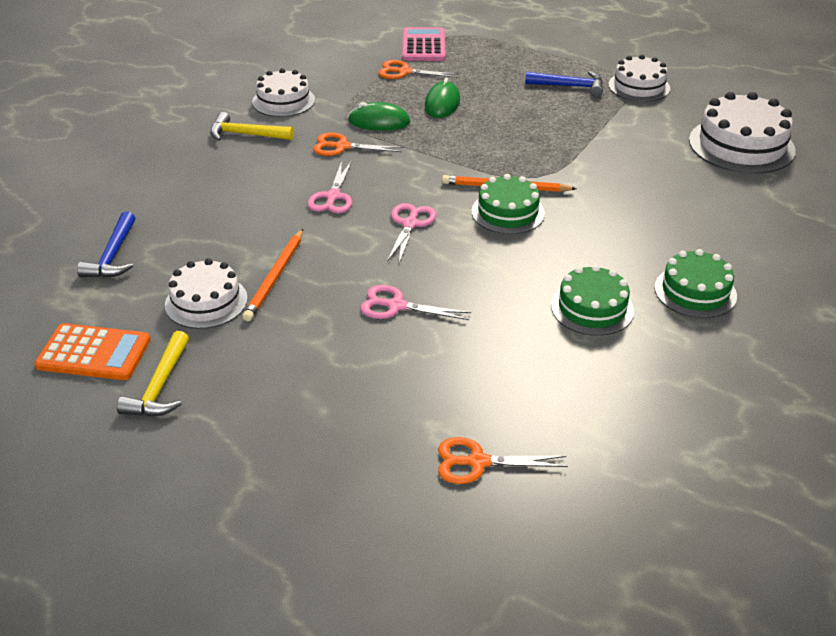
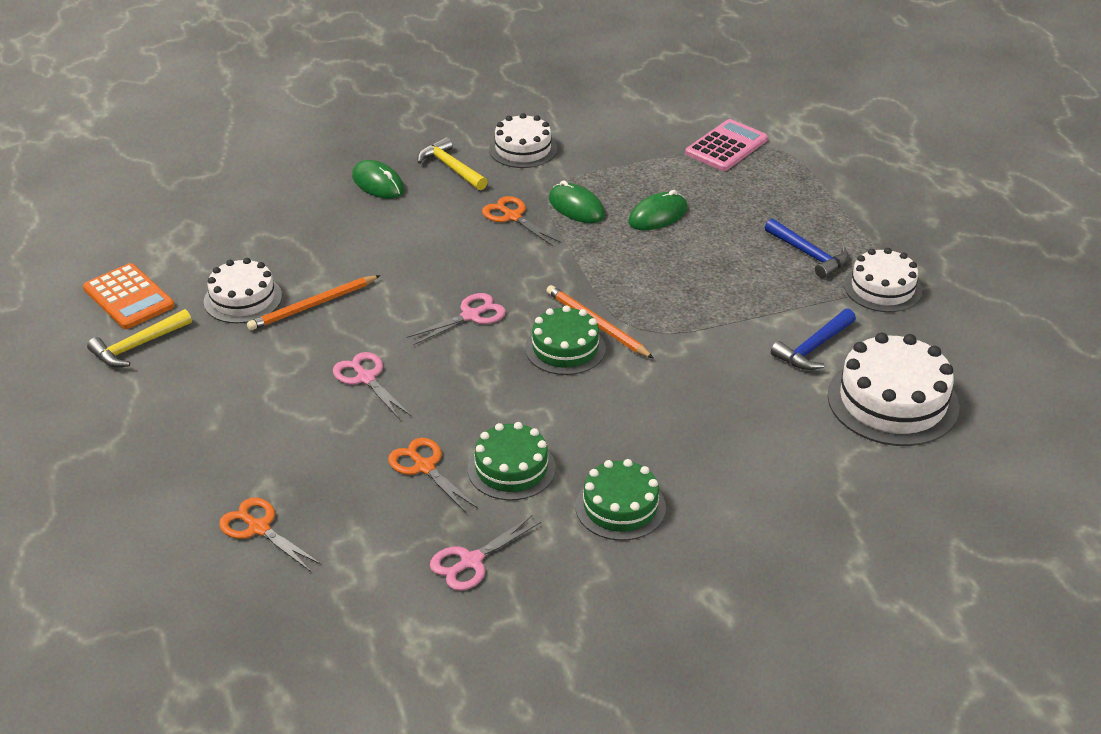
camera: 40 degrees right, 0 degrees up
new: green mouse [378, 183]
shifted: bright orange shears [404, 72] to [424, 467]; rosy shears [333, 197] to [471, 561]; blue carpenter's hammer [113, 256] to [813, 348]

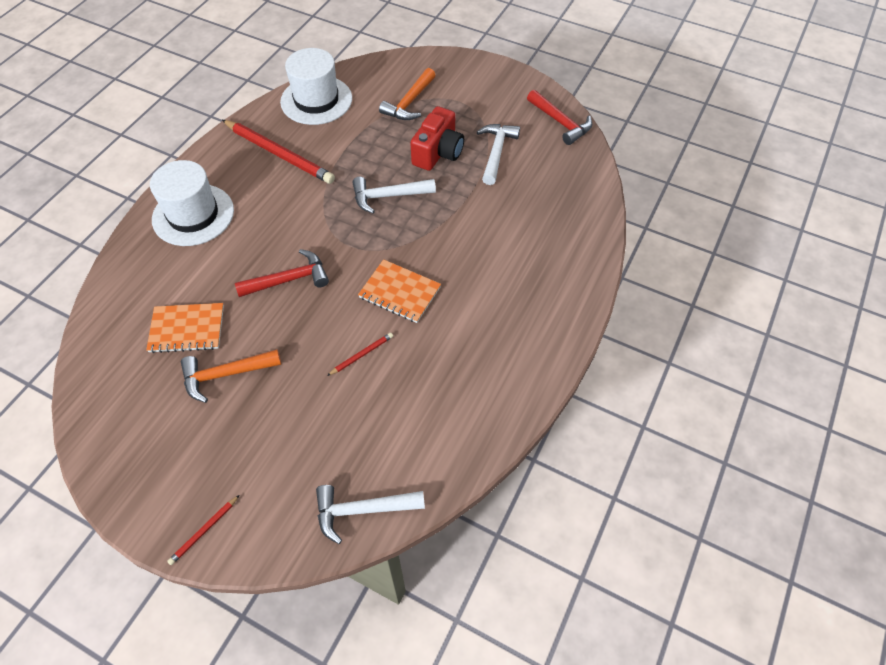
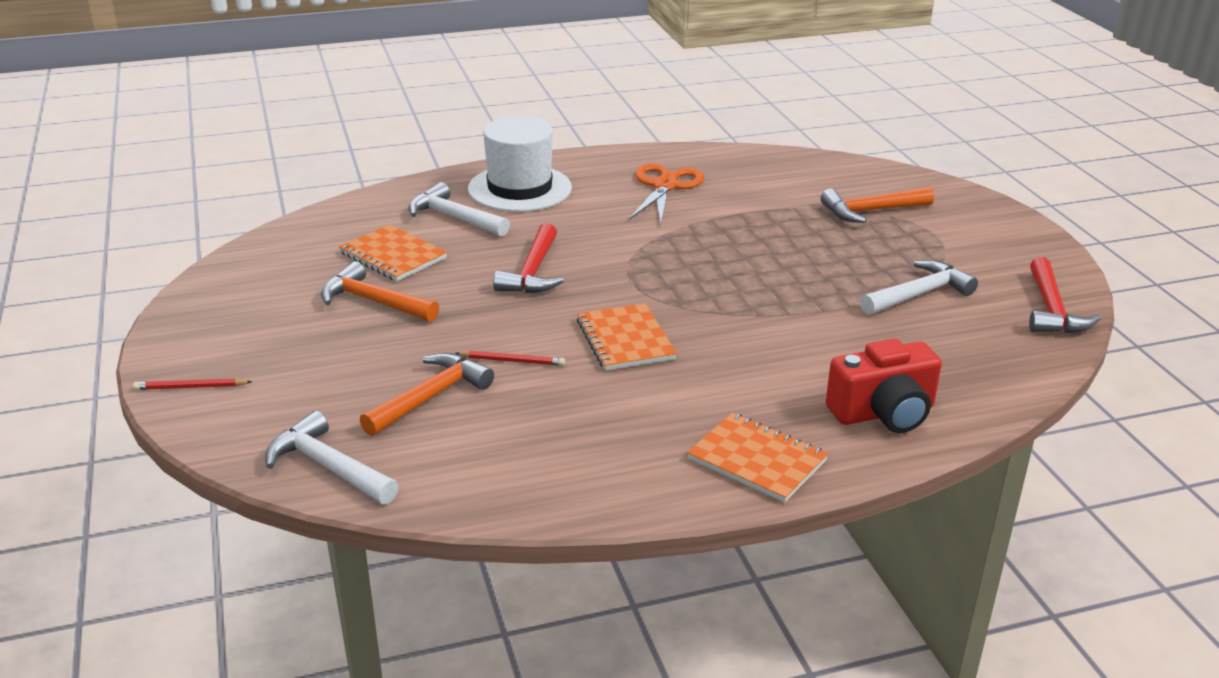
camera: 45 degrees right, 25 degrees down
gone: pure white top hat [316, 100]
new: bright orange carpenter's hammer [431, 396]; bright orange notepad [757, 460]
shifted: crimson photo camera [438, 152] to [883, 413]; pure white carpenter's hammer [388, 196] to [454, 217]
swapped: crimson wooden pencil [278, 154] to bright orange shears [665, 186]
rotated: crimson carpenter's hammer [289, 279] = [533, 272] 75 degrees clockwise

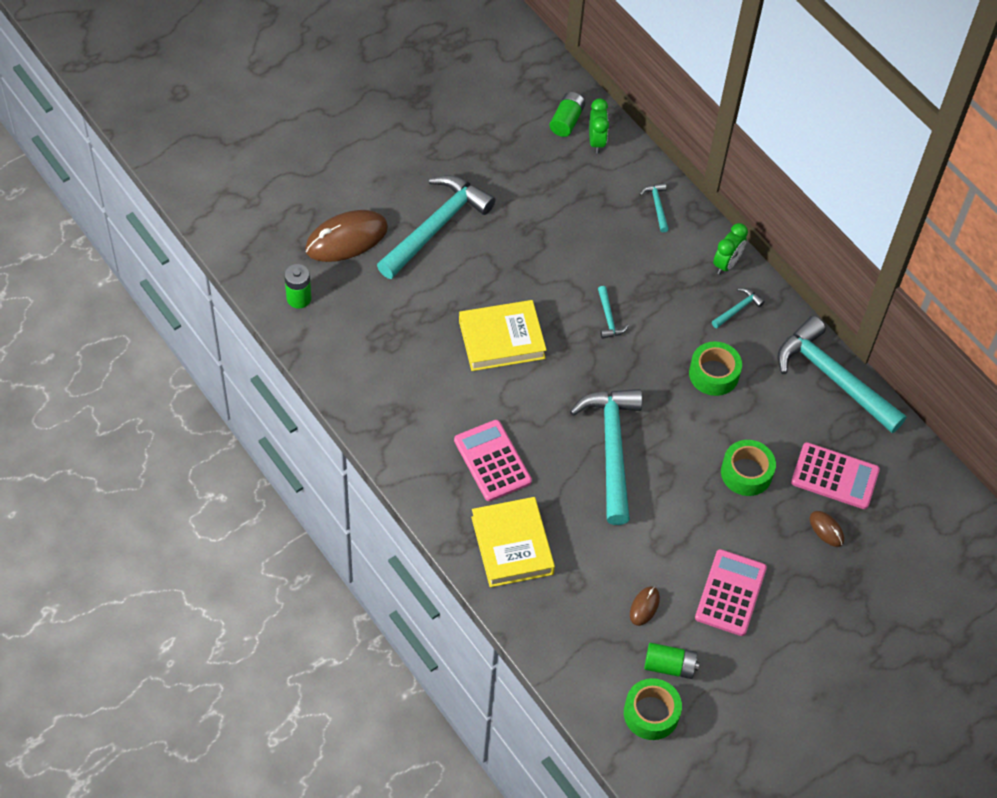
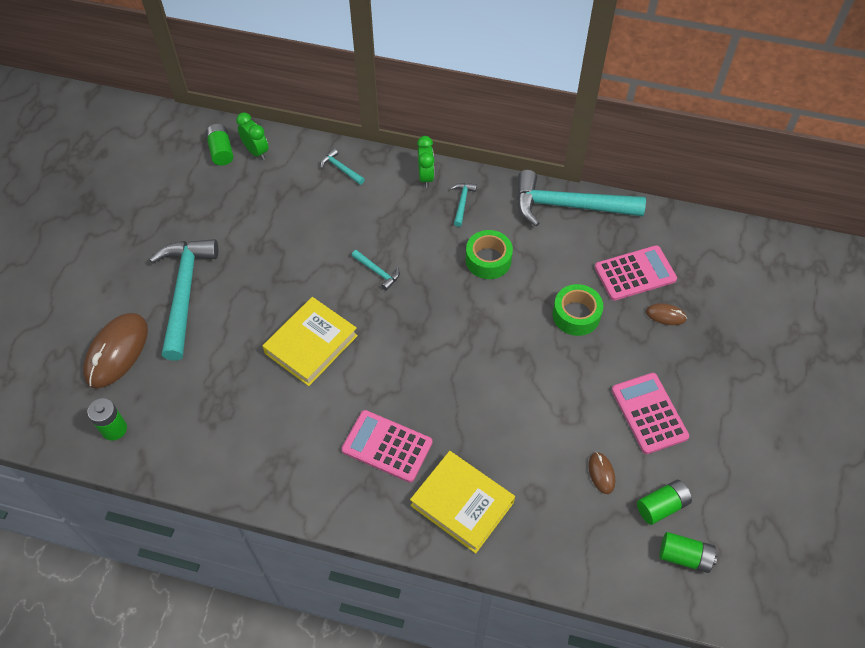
camera: 35 degrees left, 0 degrees up
gone: turquoise carpenter's hammer [612, 449]
swapped: green tape [651, 713] to green power cell [684, 556]

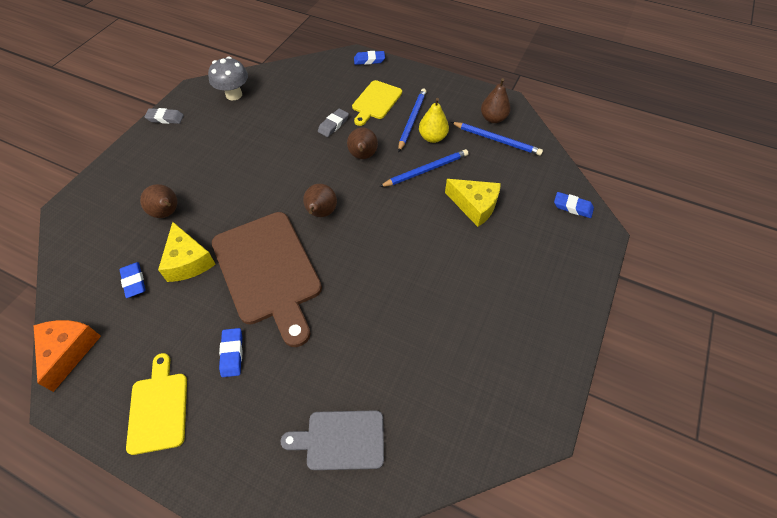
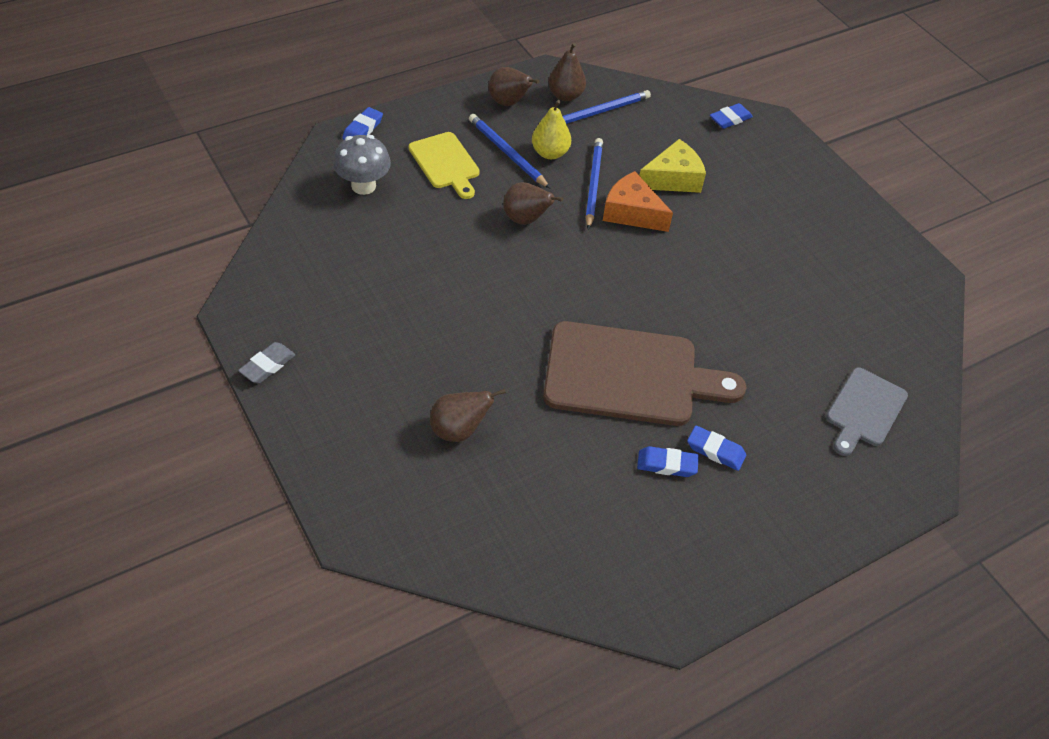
camera: 60 degrees left, 5 degrees down
gone: ash-grey pencil eraser [333, 125]; bright yellow cheese [188, 261]; bright yellow cutting board [158, 408]
shifted: ash-grey fungus [234, 95] to [363, 186]; russet pear [321, 213] to [509, 103]; blue pencil eraser [134, 281] to [667, 464]; bright orange cheese [69, 351] to [632, 213]

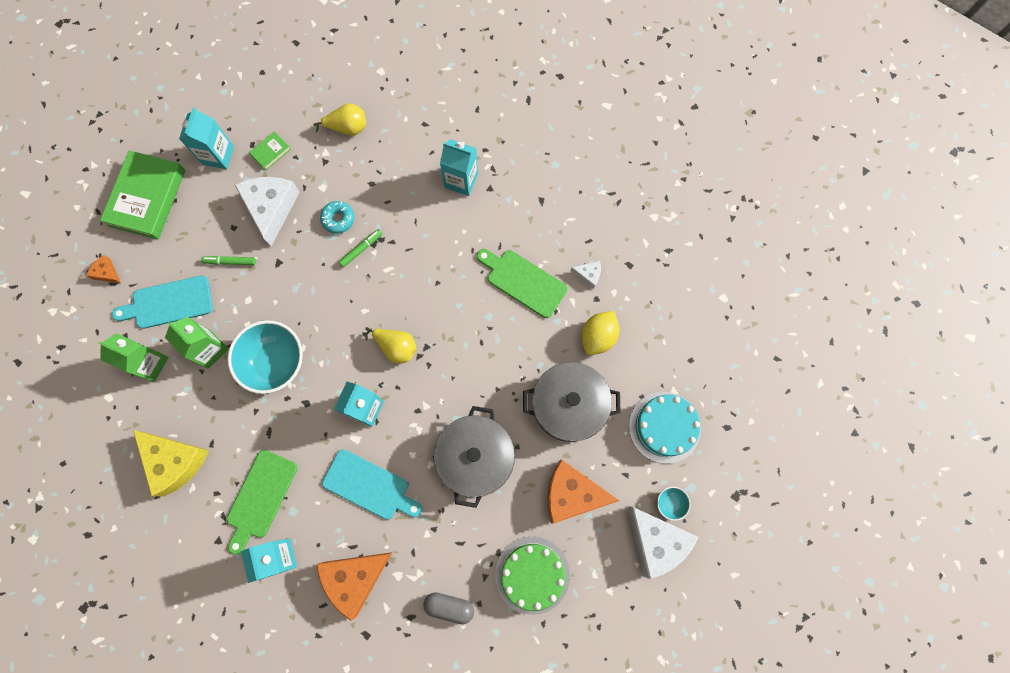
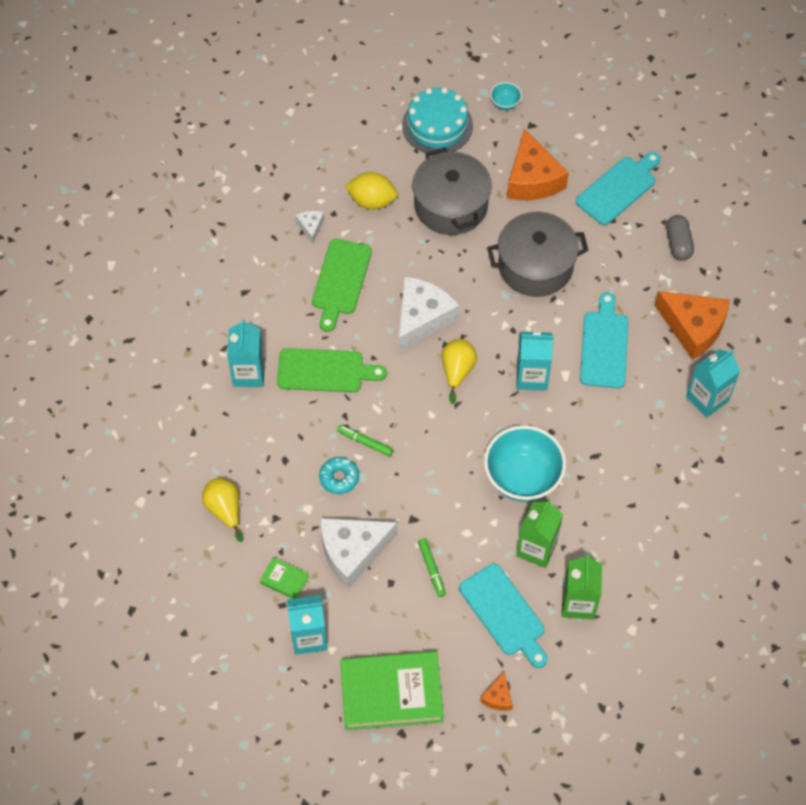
camera: 110 degrees left, 15 degrees down
gone: bright yellow cheese [175, 461]
shifted: green cutting board [260, 497] to [325, 371]; pure white cheese [656, 541] to [422, 318]
swapped: green cake [532, 575] to turquoise cutting board [618, 188]

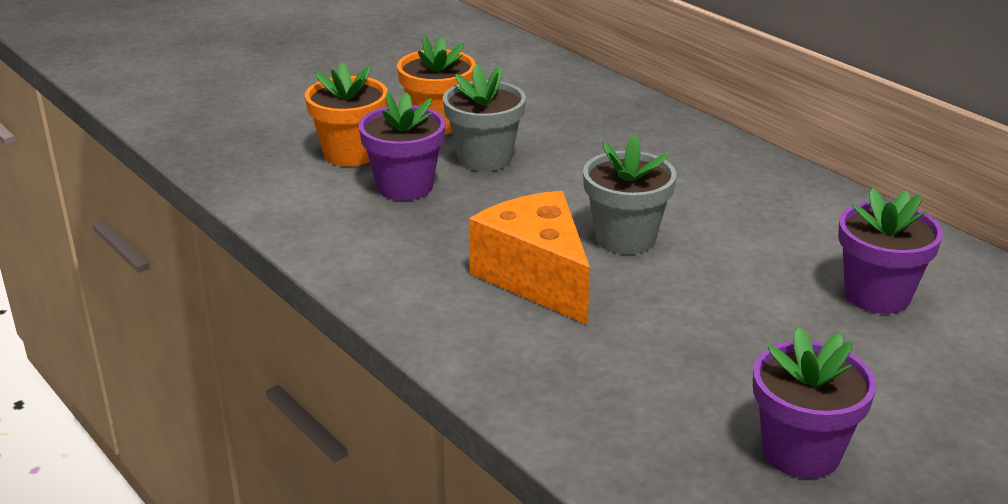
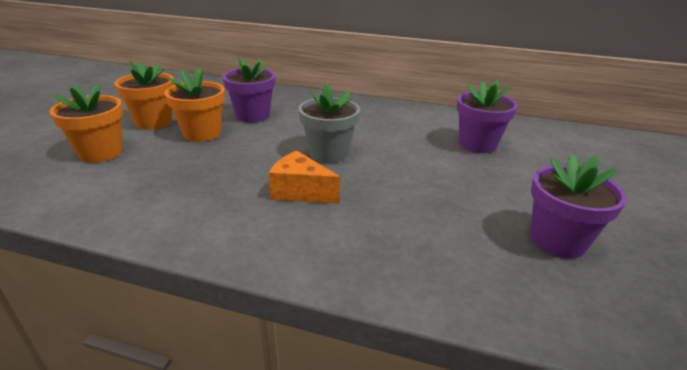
camera: 35 degrees left, 0 degrees up
shifted: violet potted plant [405, 186] to [253, 115]
repainted: ash-grey potted plant [484, 158] to bright orange potted plant [202, 133]
scaled: bright orange cheese [536, 278] = [300, 191] x0.65

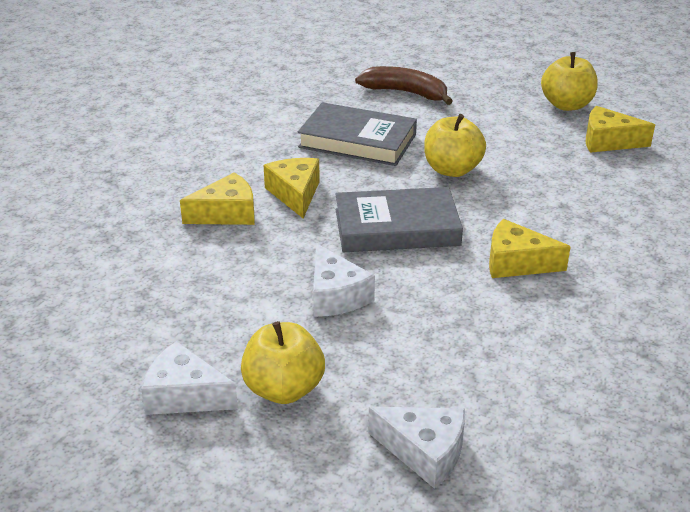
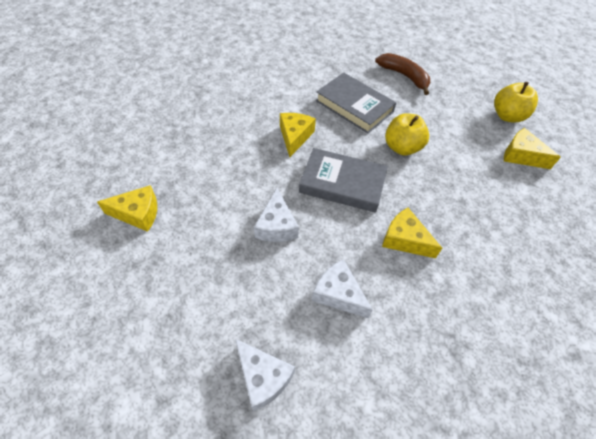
camera: 20 degrees right, 20 degrees up
gone: bright yellow apple [284, 389]
shifted: bright yellow cheese [226, 213] to [138, 213]; pure white cheese [184, 395] to [338, 294]

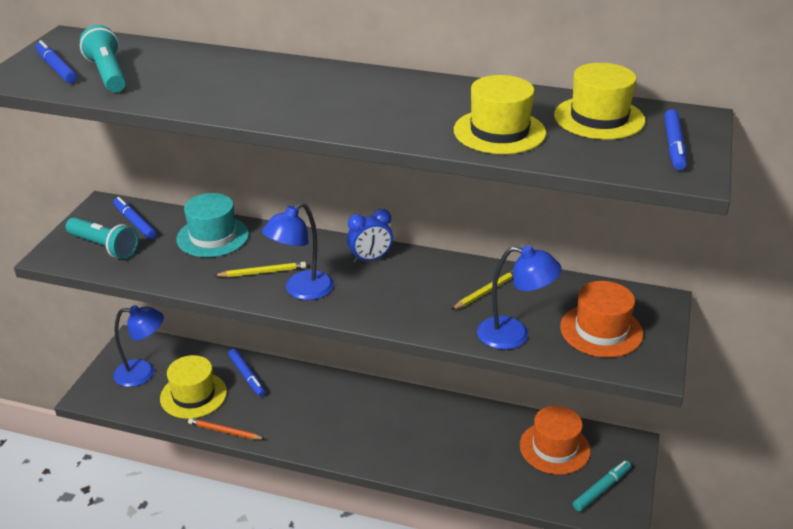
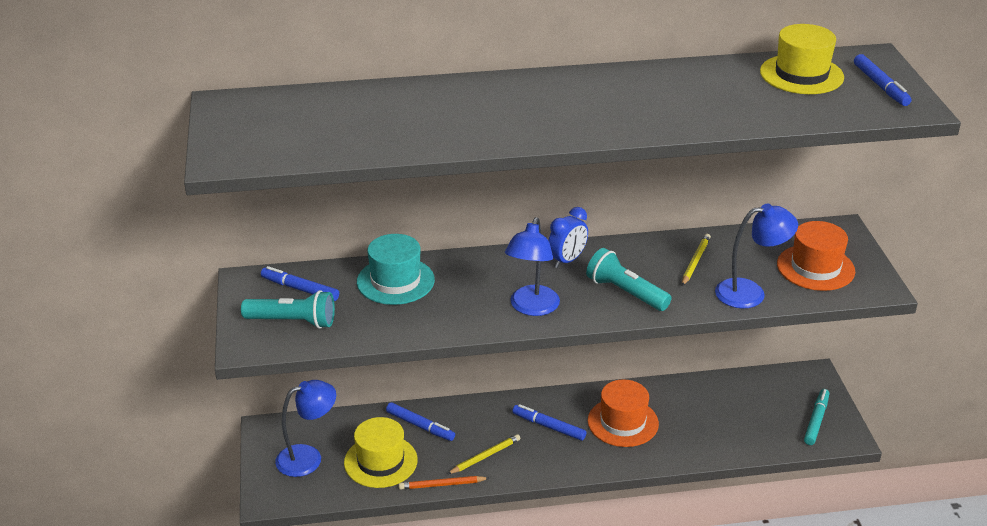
camera: 25 degrees left, 0 degrees up
gone: bright yellow top hat [499, 132]
shifted: turquoise pocket torch [108, 74] to [626, 292]; blue marker pen [56, 68] to [549, 426]; bright yellow wooden pencil [262, 272] to [485, 456]; bright orange top hat [554, 448] to [623, 422]

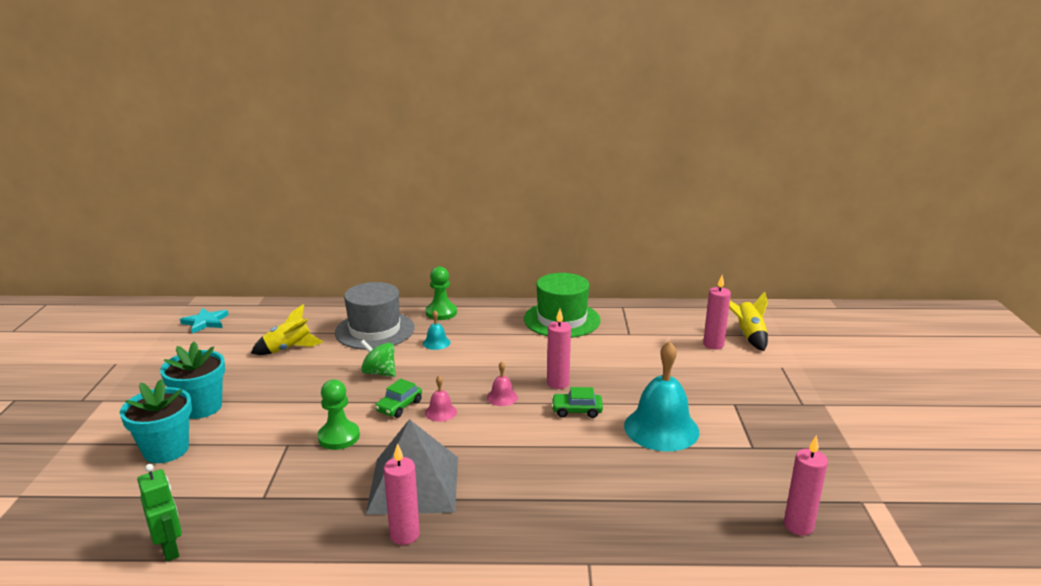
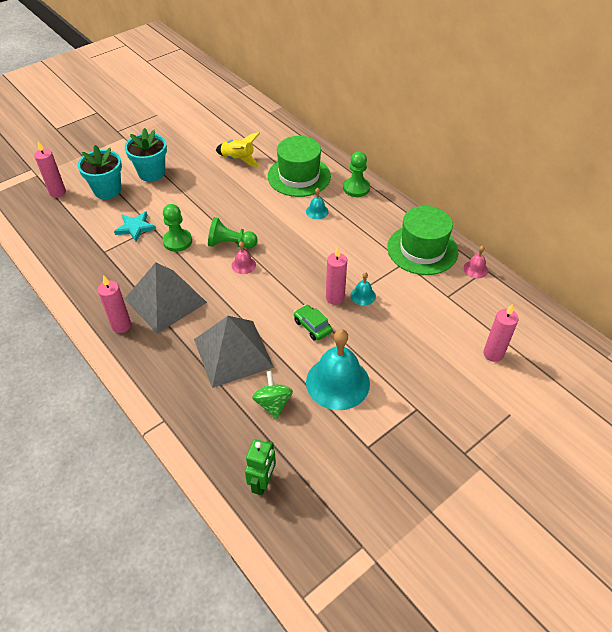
camera: 50 degrees right, 25 degrees up
gone: bright yellow rocket [748, 336]
new: turquoise bell [363, 295]; ash-grey pyramid [233, 353]
shifted: turquoise five-pointed star [205, 322] to [135, 227]; green whirligig [379, 372] to [273, 403]; rosy bell [502, 397] to [475, 269]; rosy pillar candle [798, 526] to [57, 192]; green toy robot [170, 549] to [262, 482]
swapped: green automobile [399, 406] to green game pawn [230, 244]
repainted: ash-grey top hat [375, 330] to green top hat [299, 176]

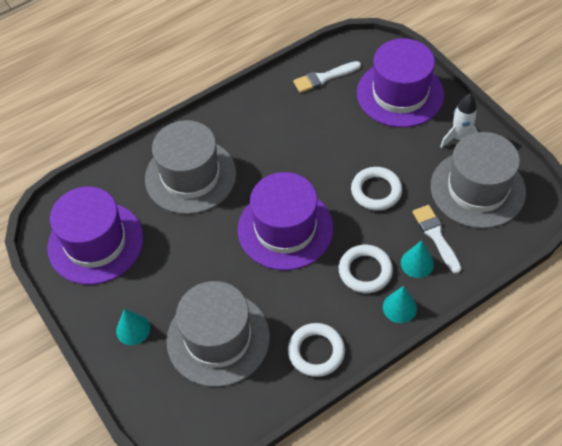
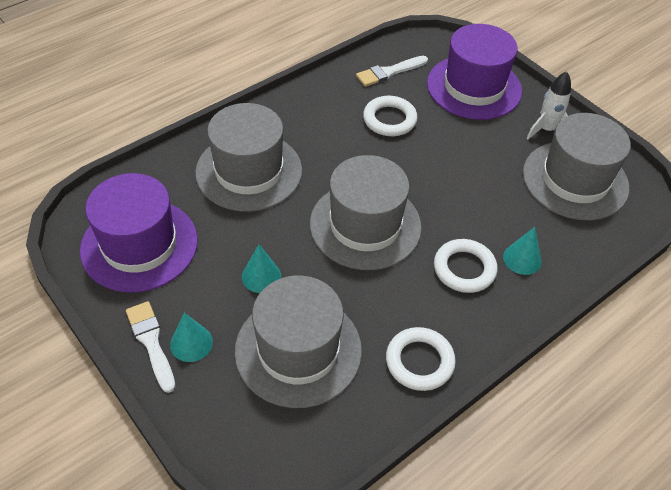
camera: 10 degrees left, 5 degrees down
shifted: pure white hoop [376, 191] to [389, 119]; pure white paintbrush [436, 236] to [151, 342]; turquoise cone shape [399, 307] to [261, 276]
repainted: violet top hat [285, 229] to ash-grey top hat [365, 225]

